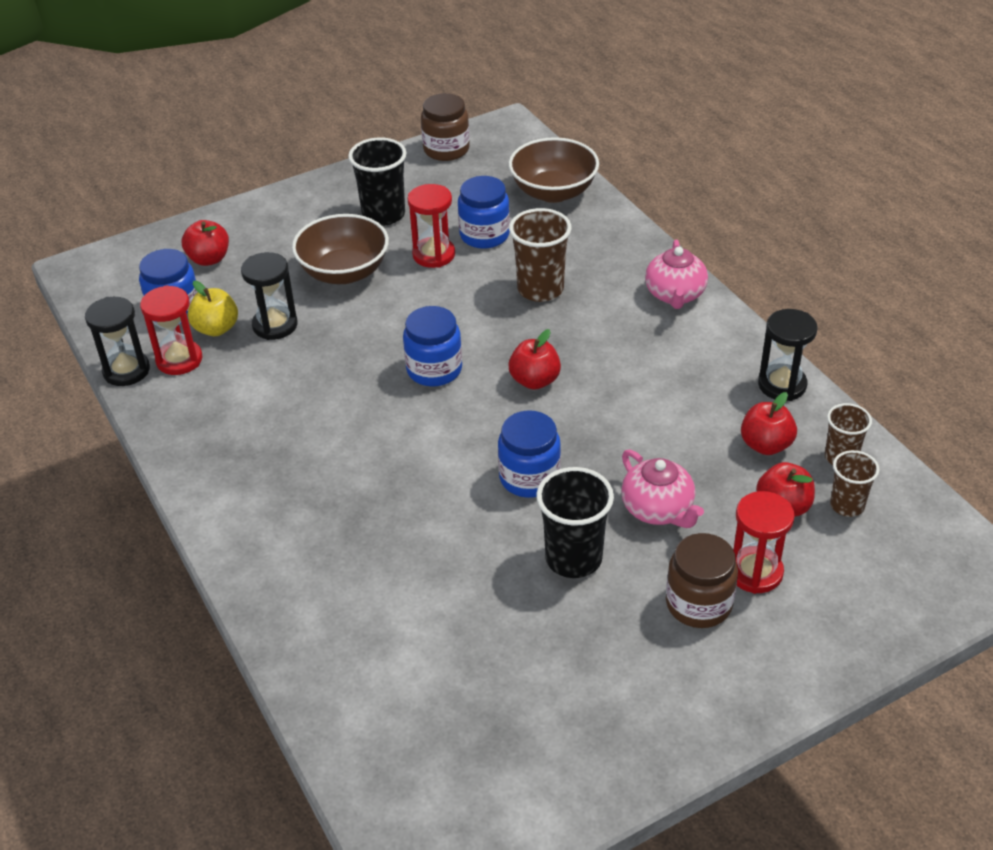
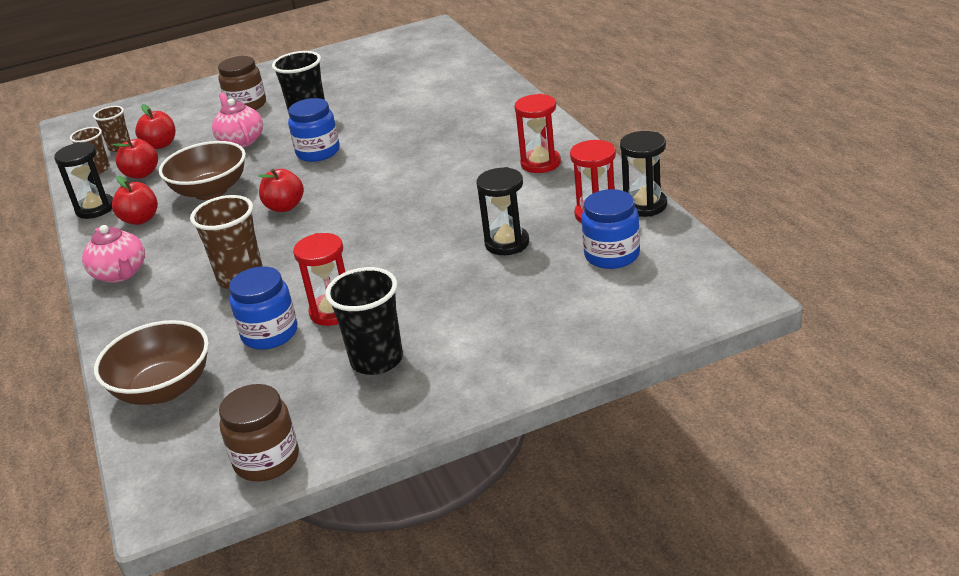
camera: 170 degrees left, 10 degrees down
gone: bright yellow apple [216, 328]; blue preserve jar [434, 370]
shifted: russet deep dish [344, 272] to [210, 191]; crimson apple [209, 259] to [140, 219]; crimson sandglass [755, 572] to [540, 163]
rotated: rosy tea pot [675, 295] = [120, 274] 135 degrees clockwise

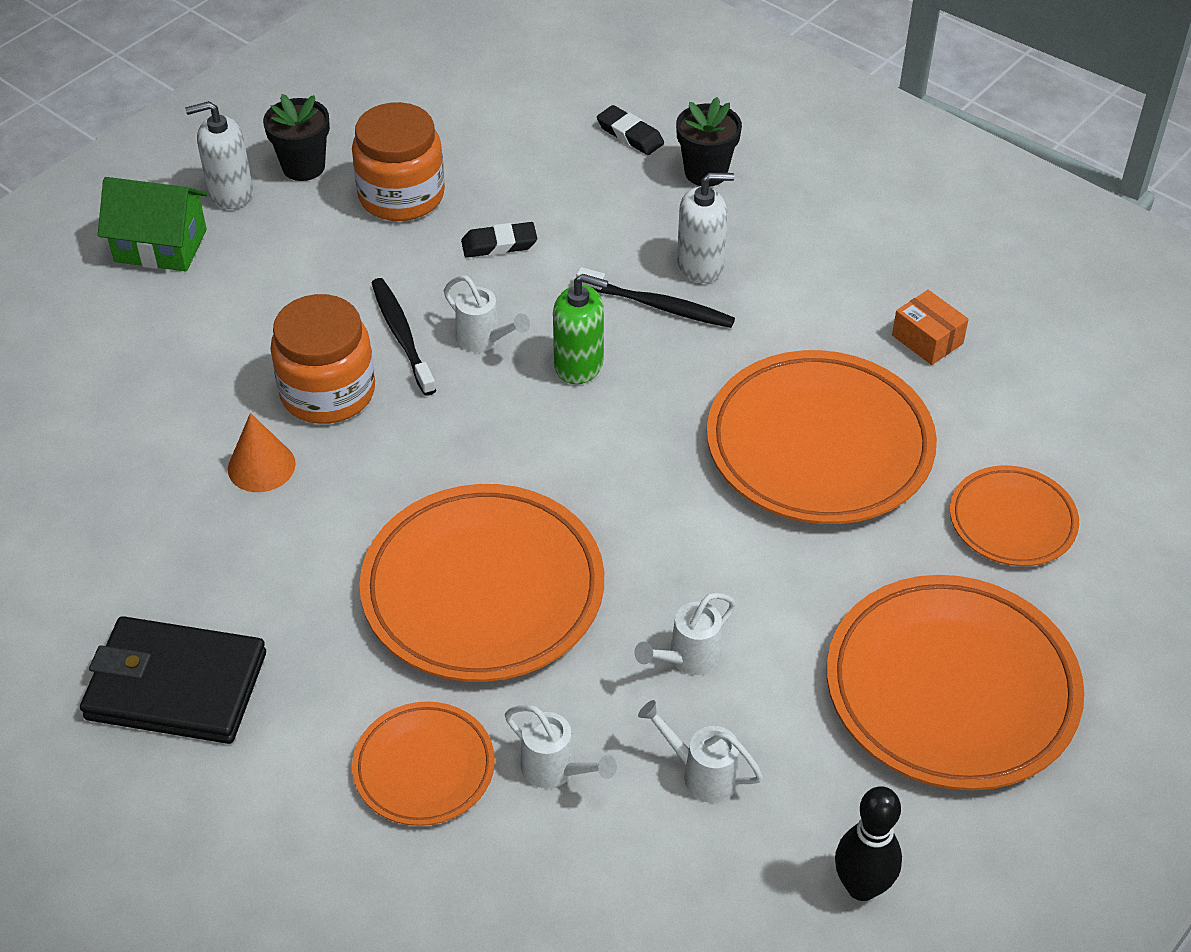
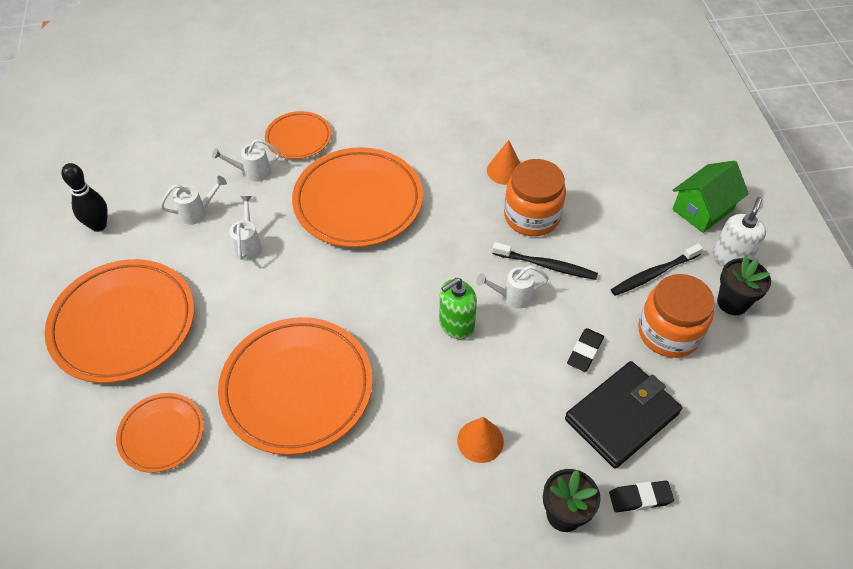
camera: 130 degrees right, 5 degrees up
gone: bright orange parcel [927, 339]
shifted: black dental brush [658, 306] to [653, 274]; black billfold [176, 685] to [622, 416]
swapped: pure white soap pump [700, 265] to bright orange cone shape [480, 441]

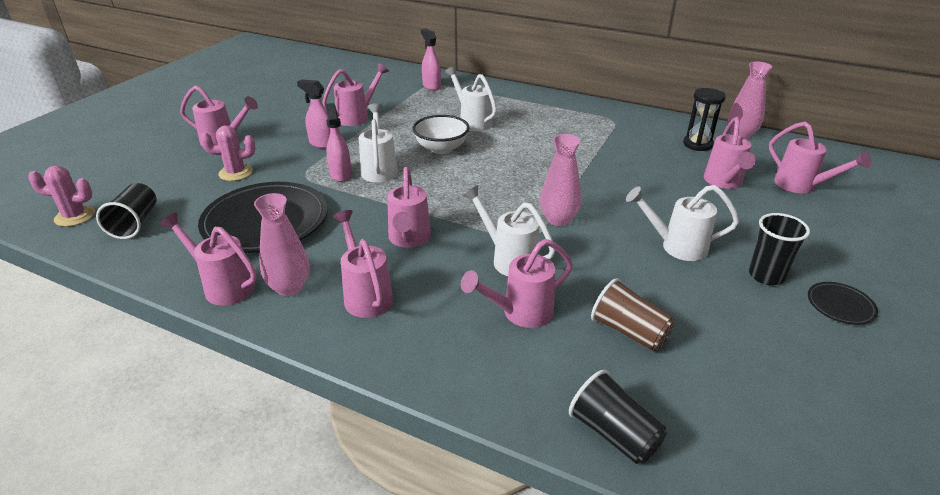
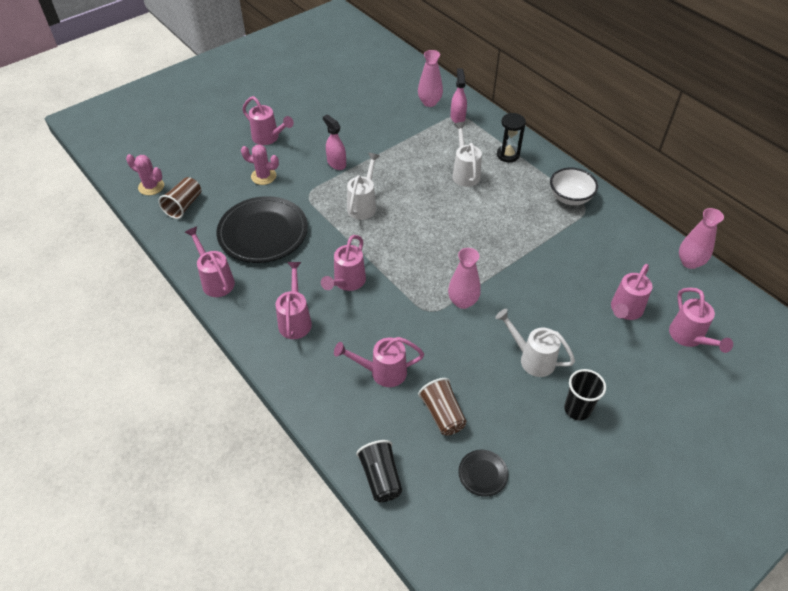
camera: 25 degrees right, 15 degrees up
gone: rosy watering pot [357, 117]; rosy spray bottle [340, 174]; pure white watering pot [509, 259]
shifted: black sandglass [697, 144] to [508, 155]; pure white deep dish [441, 148] to [570, 198]; rosy flower vase [289, 287] to [429, 102]; black flat dish [840, 306] to [483, 474]
repainted: black tumbler [135, 223] to russet tumbler [184, 205]

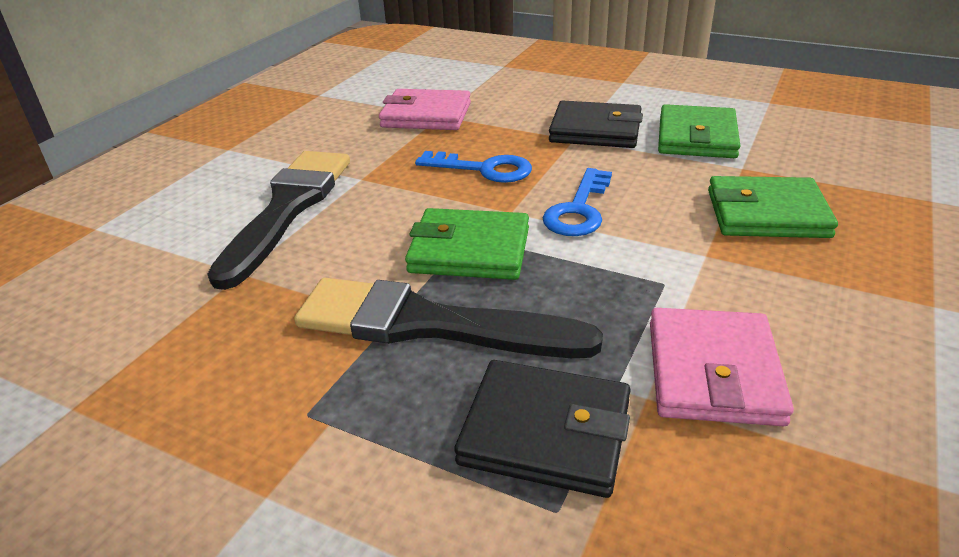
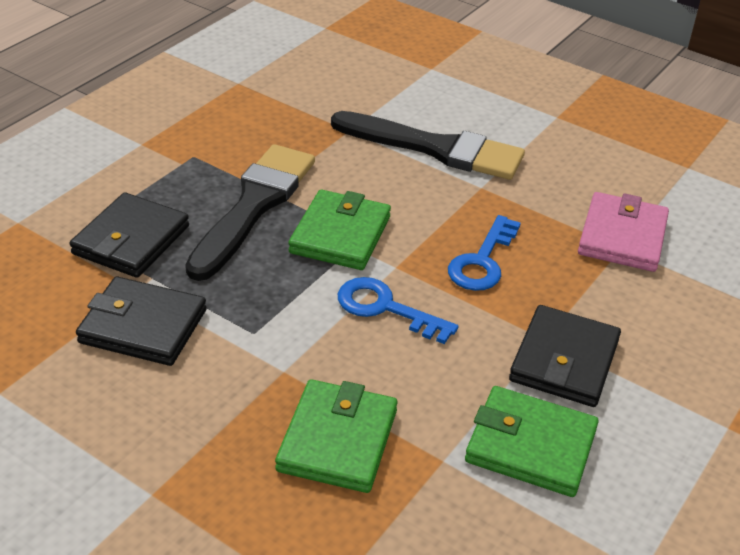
camera: 95 degrees right, 5 degrees up
repainted: rosy billfold [713, 372] to black billfold [143, 326]

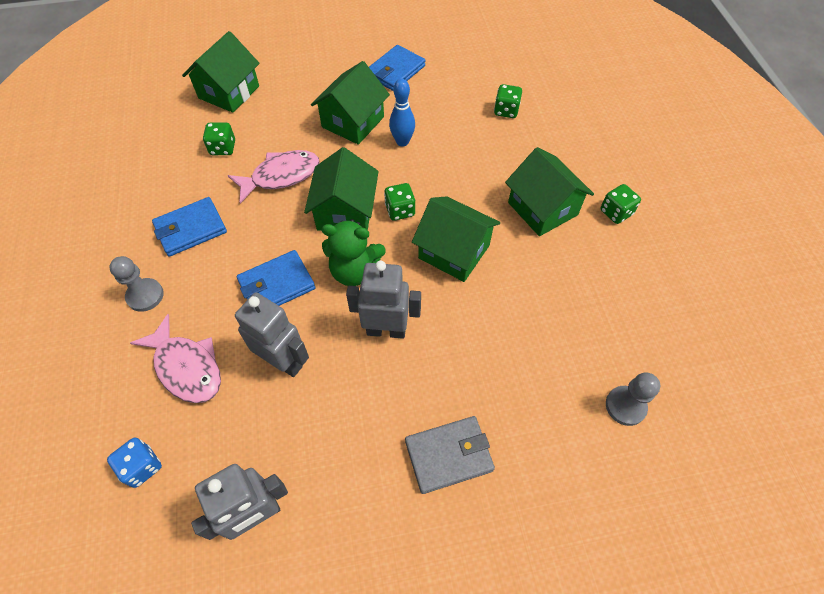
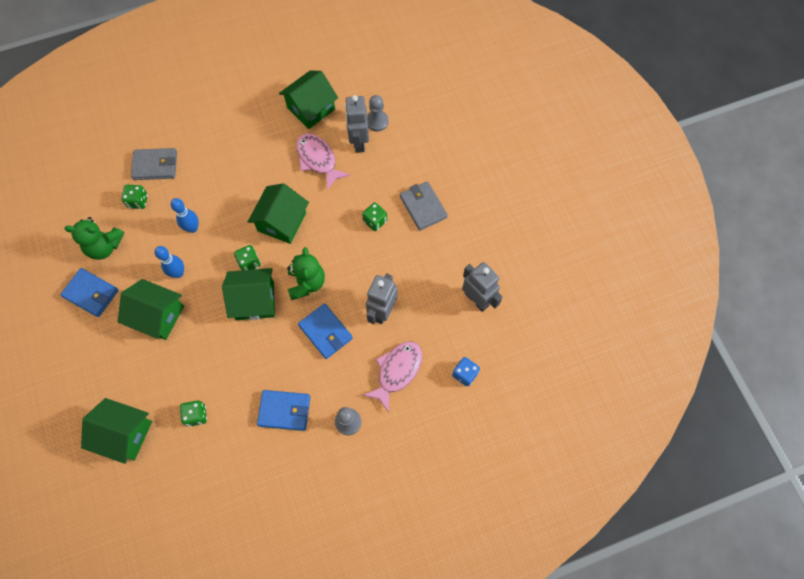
camera: 100 degrees left, 10 degrees up
new: ash-grey billfold [155, 166]; blue tenpin [192, 228]; green teddy [104, 246]
shifted: green house [542, 208] to [311, 108]; rosy toy fish [281, 176] to [318, 159]; green dice [616, 212] to [375, 221]; ash-grey toy robot [386, 330] to [359, 142]
rotated: blue billfold [191, 229] = [284, 411] 45 degrees counterclockwise

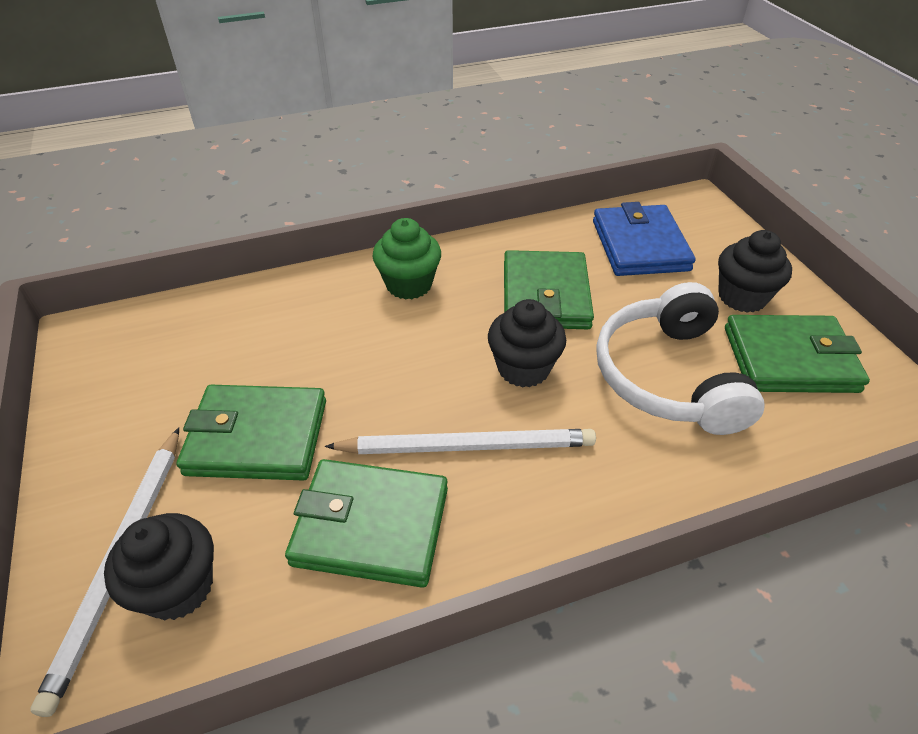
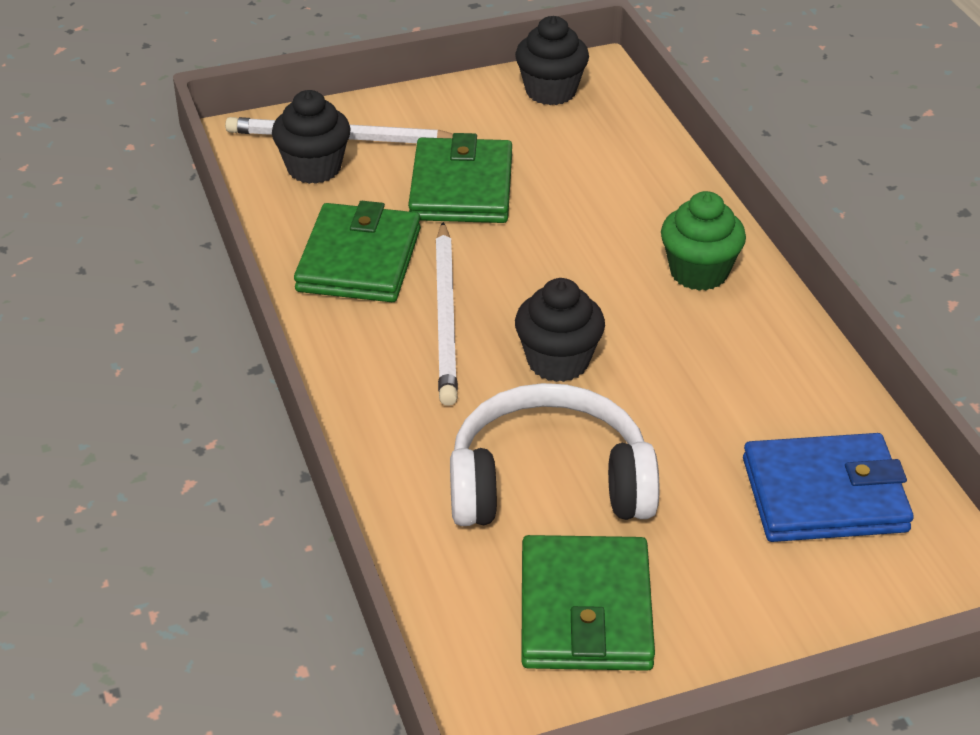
camera: 90 degrees right, 5 degrees down
gone: green billfold [545, 295]
shifted: black fairy cake [742, 297] to [551, 91]

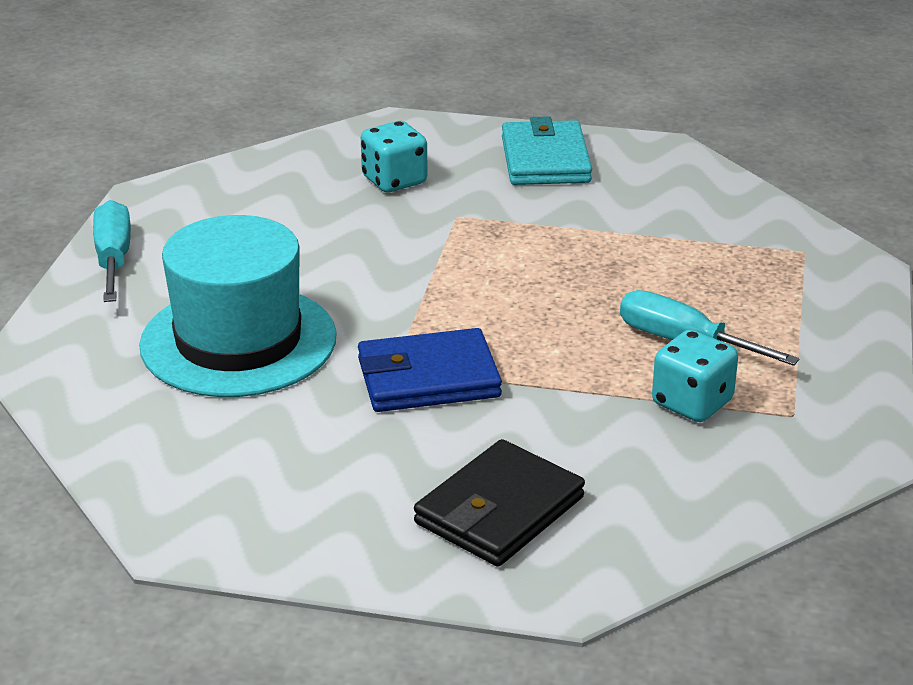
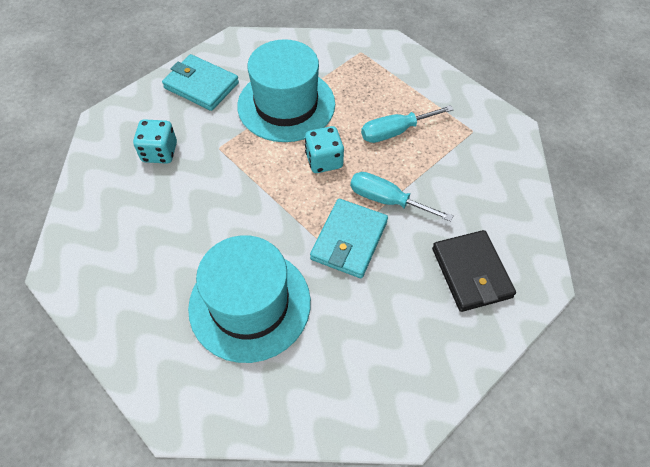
camera: 55 degrees left, 25 degrees up
new: turquoise top hat [286, 105]
shifted: turquoise hand screwdriver [113, 259] to [387, 200]; turquoise dice [692, 403] to [324, 160]
repainted: blue billfold [428, 378] to turquoise billfold [349, 240]

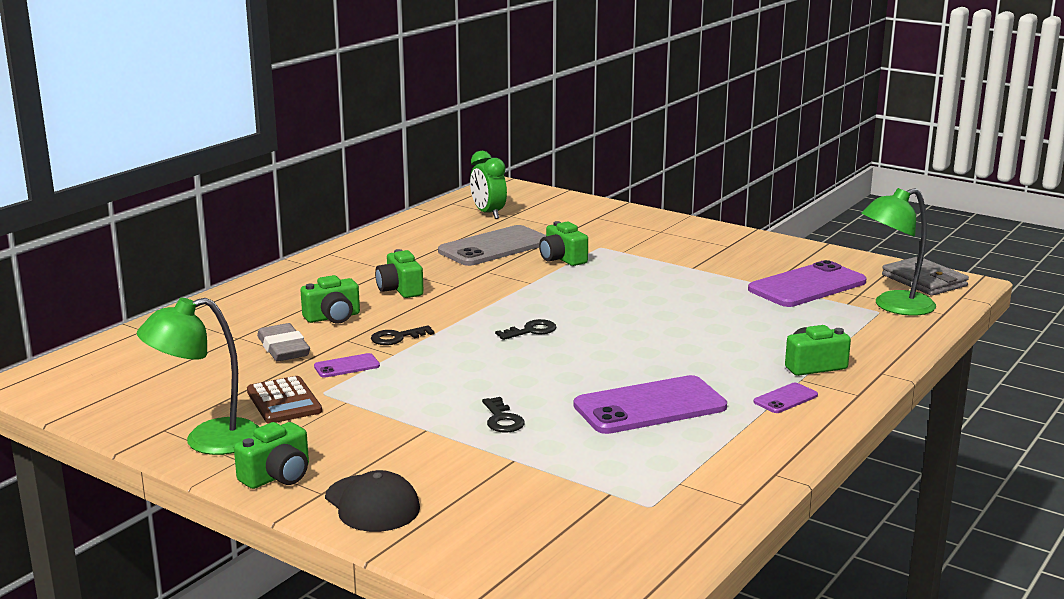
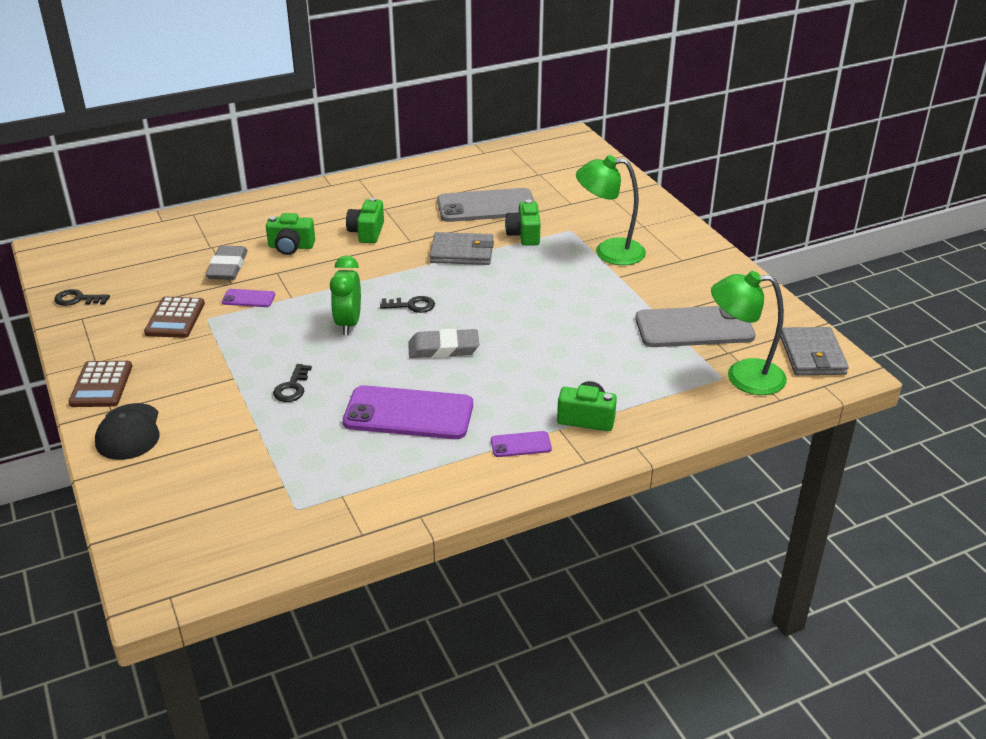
camera: 30 degrees right, 15 degrees up
new: ash-grey billfold [462, 252]; ash-grey pencil eraser [443, 348]
shifted: green clock [488, 214] to [348, 324]; green desk lamp [207, 441] to [609, 252]; black key [397, 337] to [77, 299]
swapped: green photo camera [277, 476] to russet calculator [101, 385]
repainted: violet smartphone [807, 286] to ash-grey smartphone [694, 328]

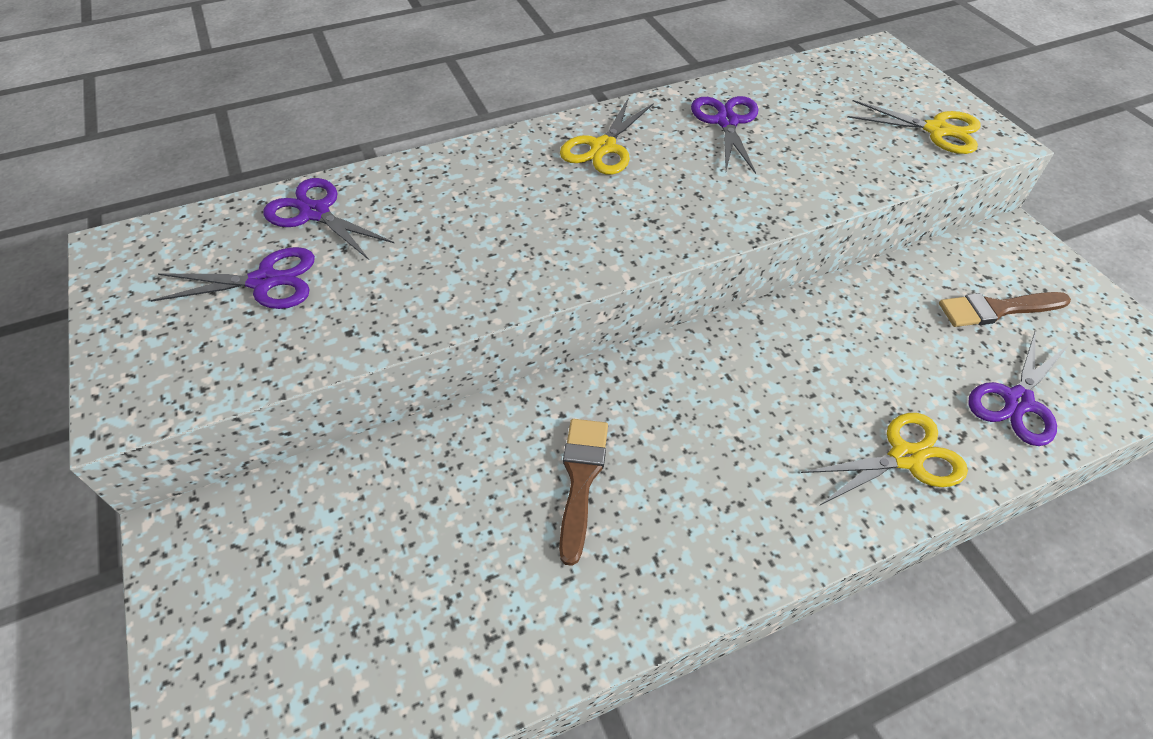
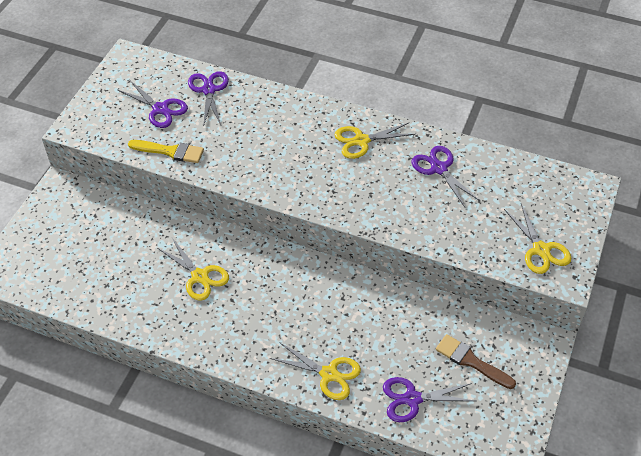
camera: 45 degrees right, 0 degrees up
new: bright yellow paintbrush [170, 151]
swapped: russet paintbrush [581, 479] to bright yellow shears [200, 276]
rotated: violet shears [726, 122] = [439, 168] 75 degrees counterclockwise

